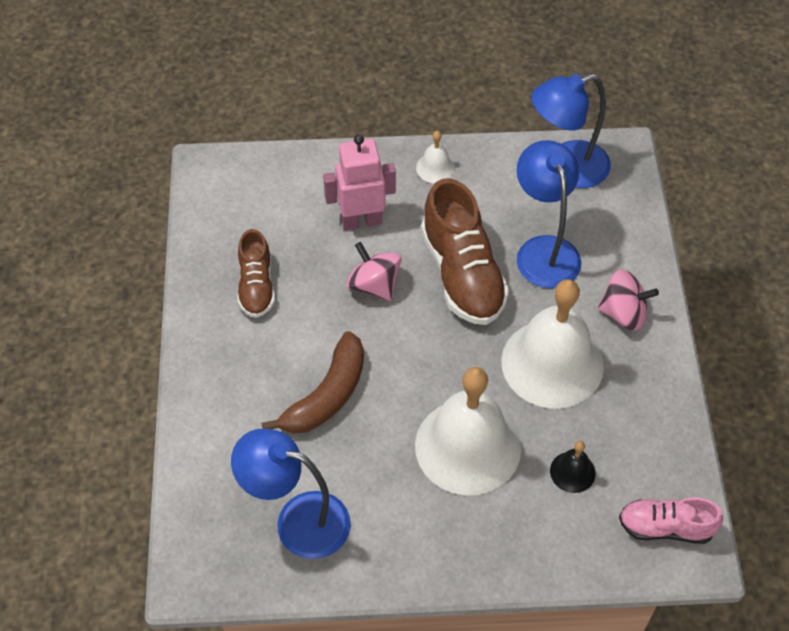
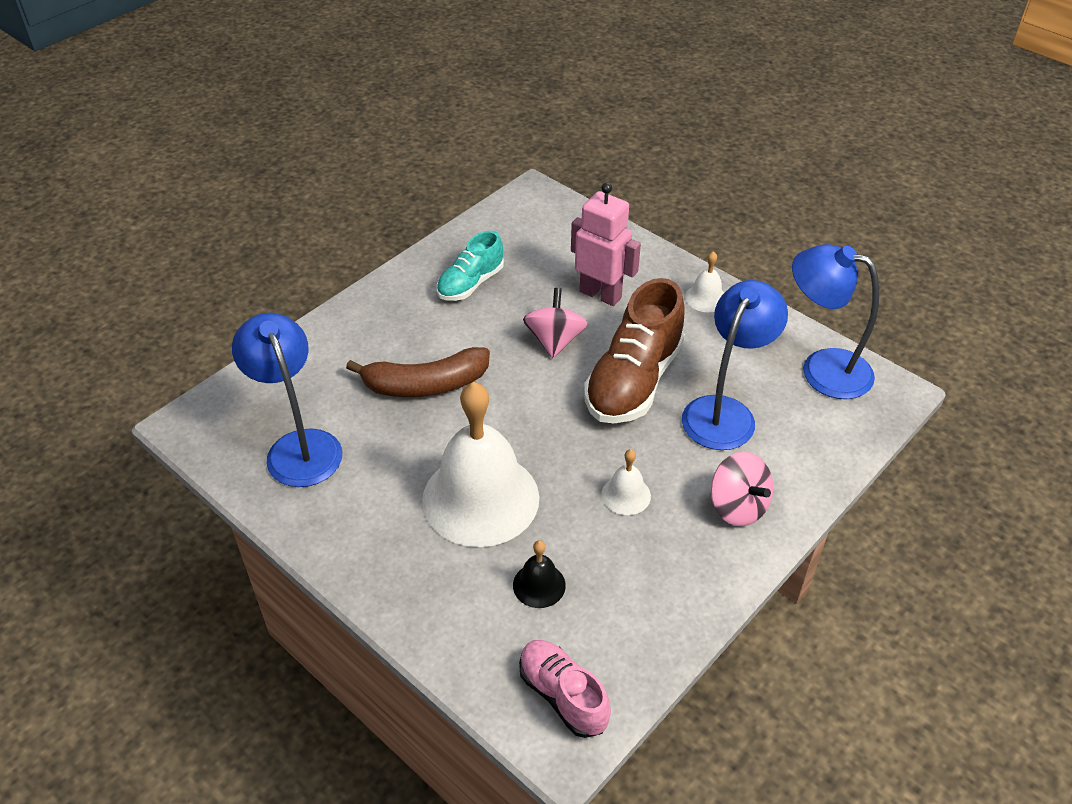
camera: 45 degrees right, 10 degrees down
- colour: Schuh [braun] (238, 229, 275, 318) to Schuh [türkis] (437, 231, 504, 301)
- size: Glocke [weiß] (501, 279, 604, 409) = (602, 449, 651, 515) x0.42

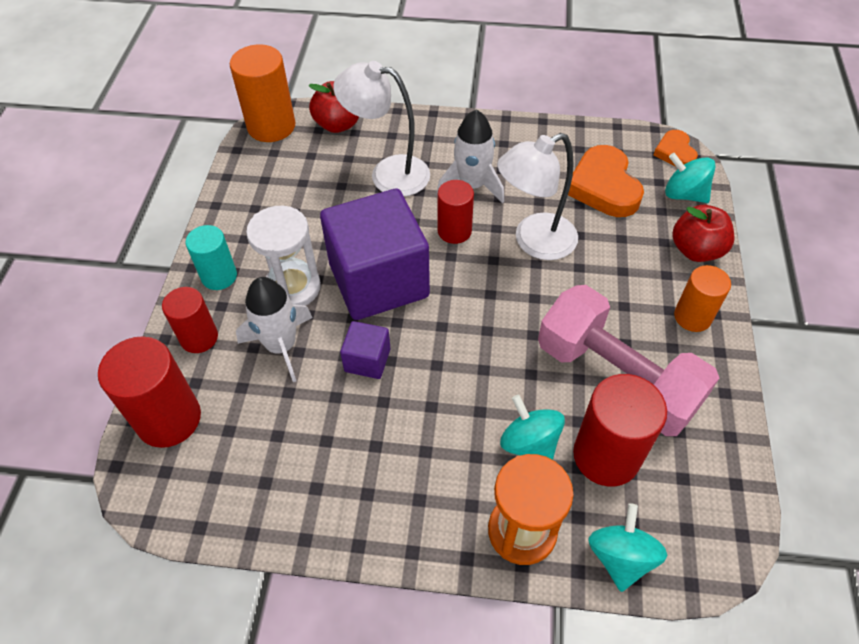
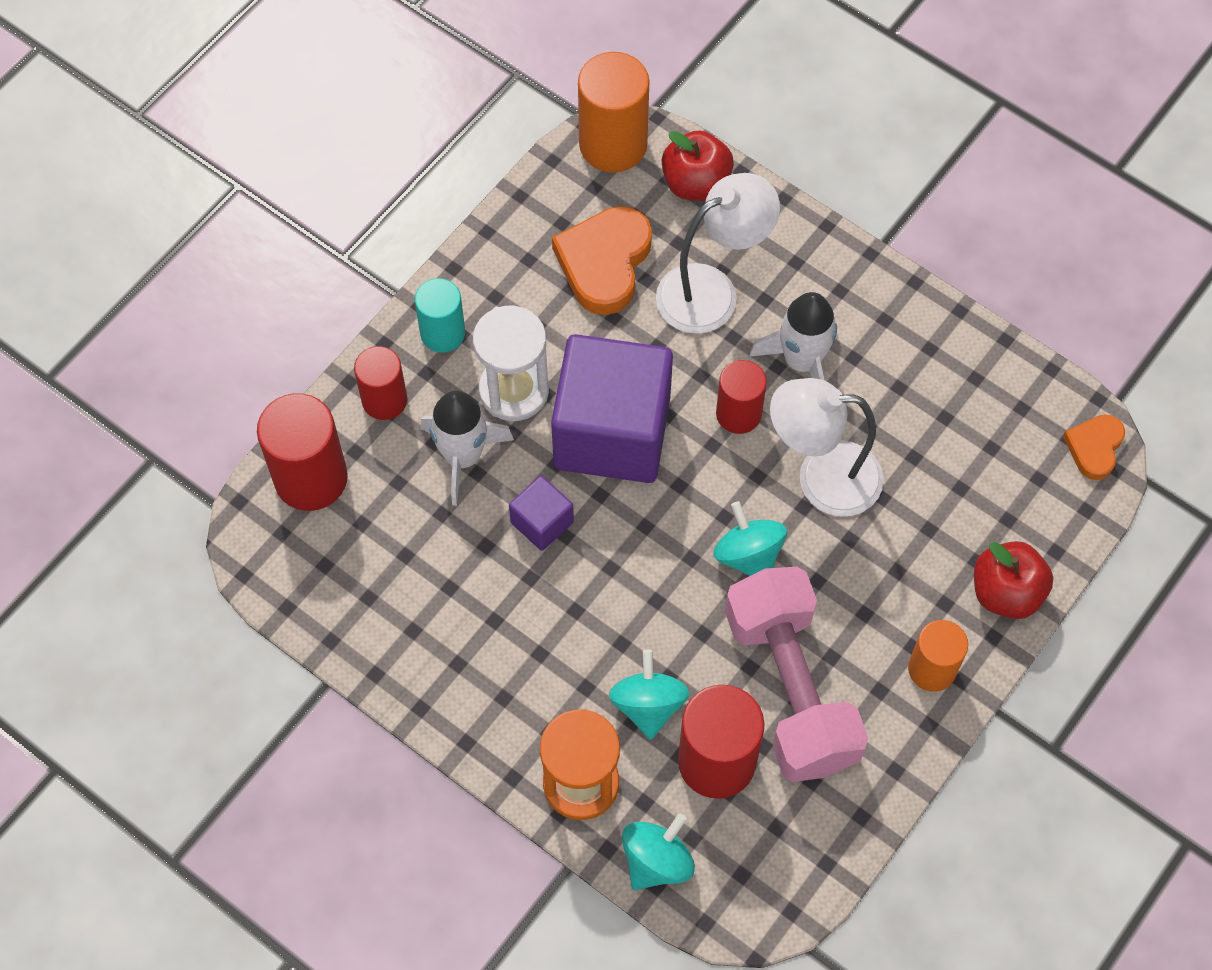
camera: 30 degrees right, 10 degrees up
- spun: Lampe [weiß] (333, 61, 430, 196) = (656, 173, 780, 334) 105 degrees clockwise
- relocated: Herz [orange] (568, 145, 644, 217) to (552, 206, 652, 315)
- relocated: Kreisel [türkis] (665, 153, 716, 203) to (714, 501, 787, 576)

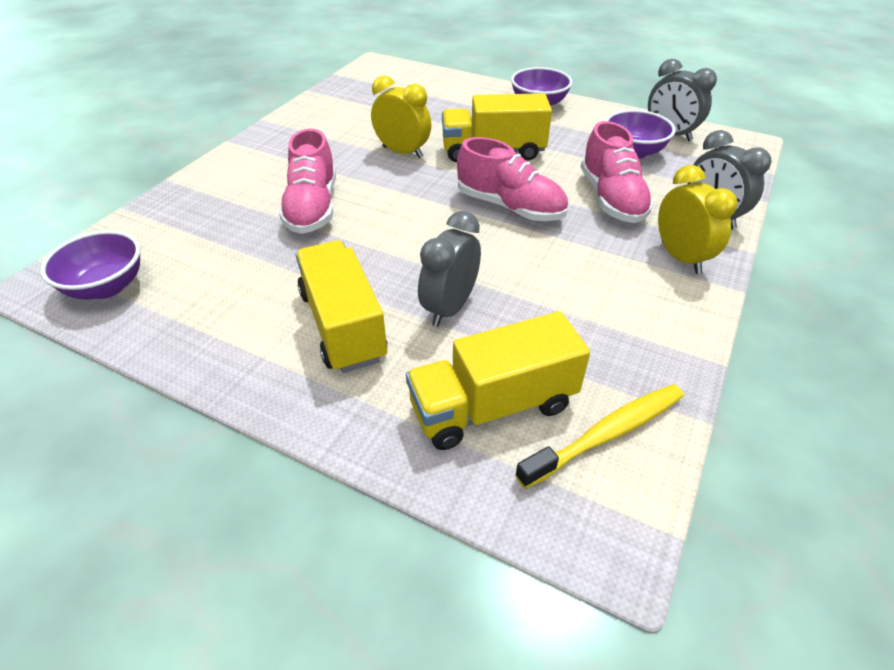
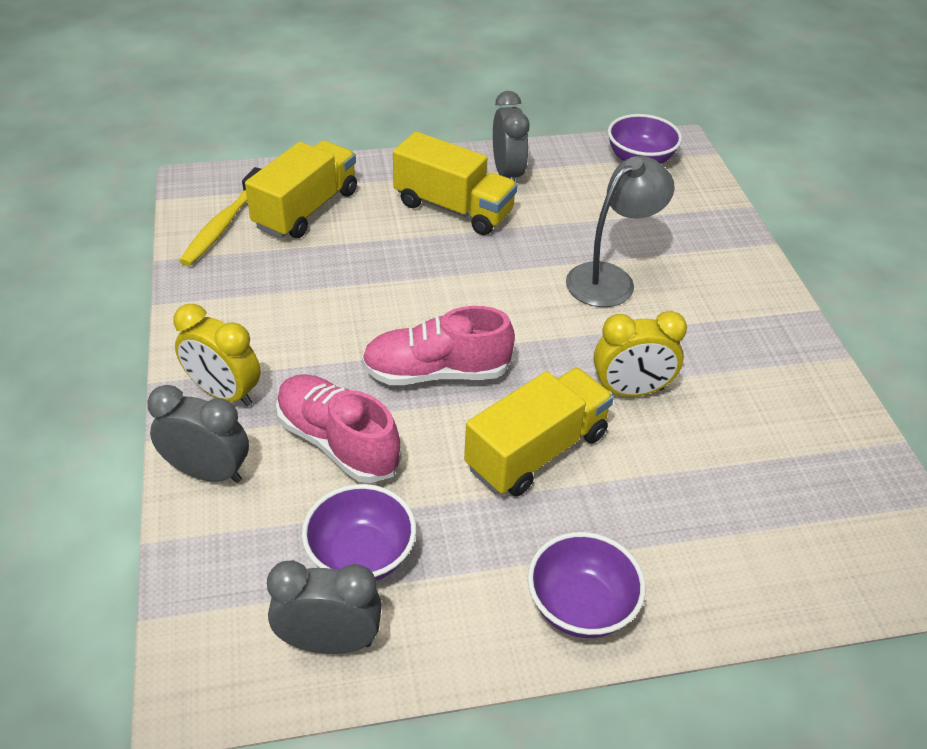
camera: 140 degrees right, 0 degrees up
- exchanged: Schuh [rosa] (279, 129, 336, 234) to Lampe [grau] (566, 156, 675, 307)
- relocated: Wecker [grau] (418, 211, 481, 327) to (493, 91, 530, 181)

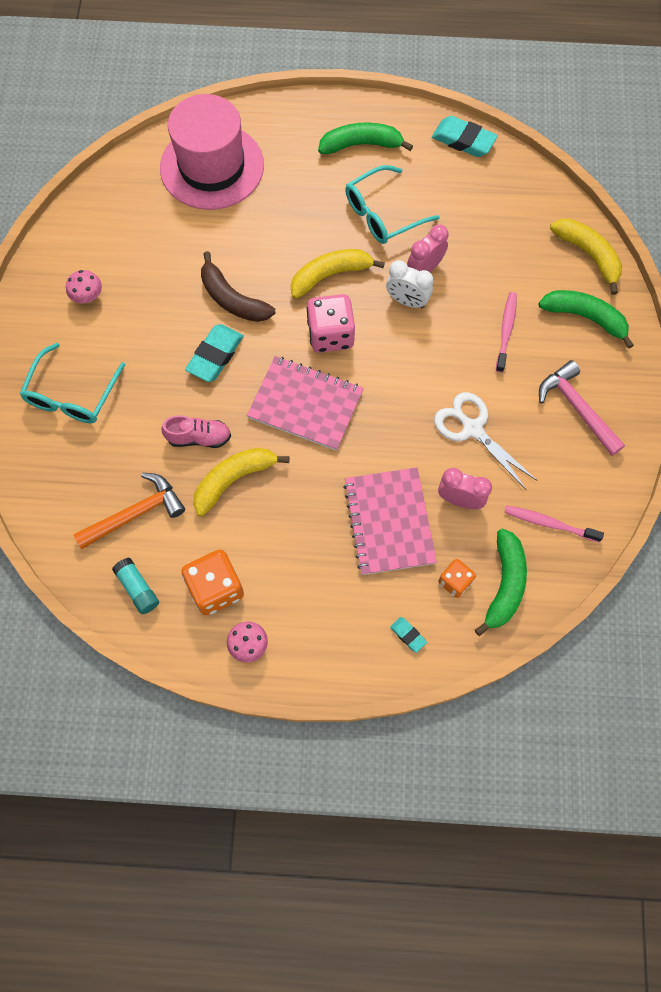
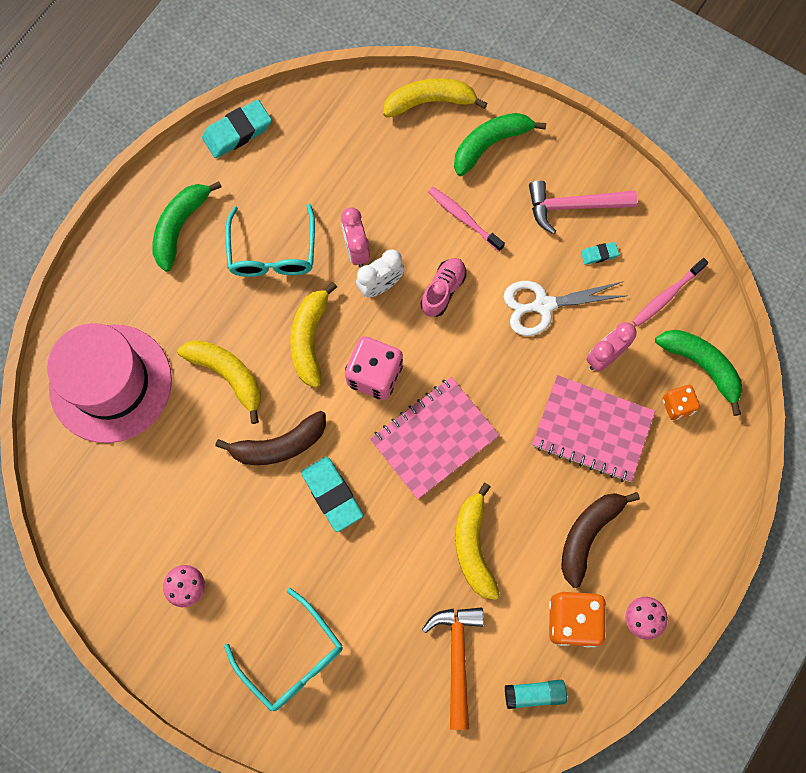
camera: 60 degrees left, 5 degrees up
- relocated: Schuh [rosa] (161, 415, 231, 448) to (421, 258, 466, 317)
- relocated: Radiergummi [türkis] (390, 617, 427, 653) to (581, 242, 619, 265)
- appeared: Banane [gelb] (178, 340, 261, 424)
- appeared: Banane [braun] (561, 492, 640, 588)

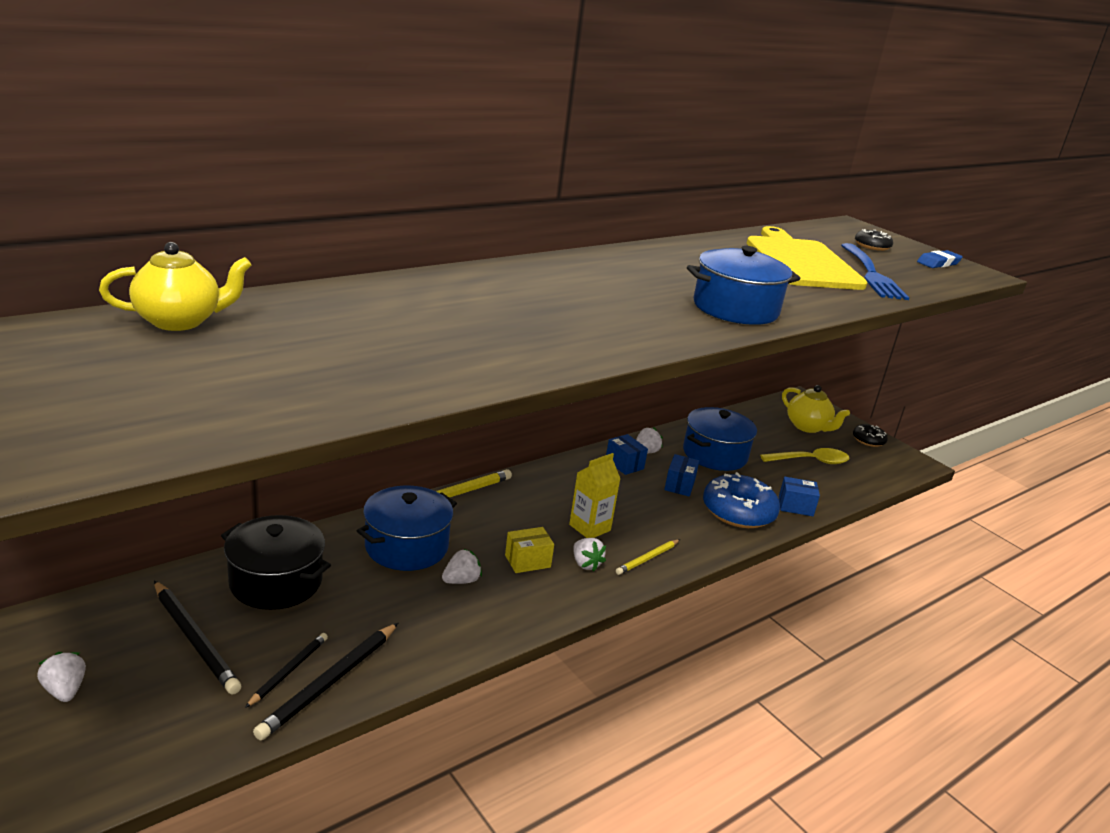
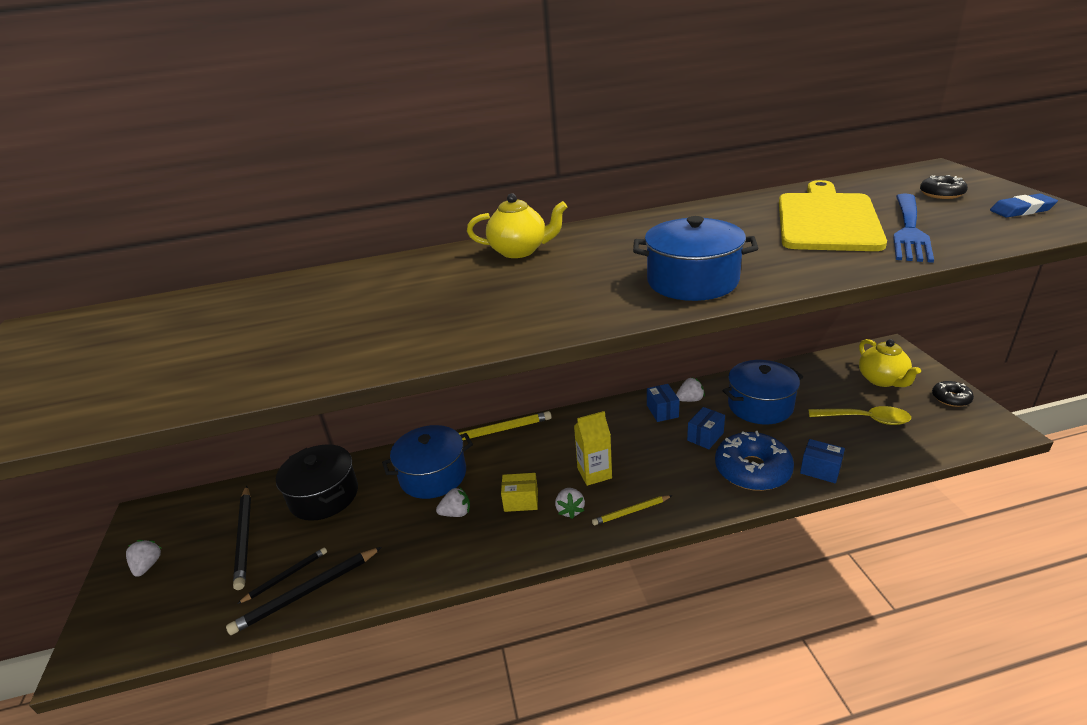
camera: 30 degrees right, 5 degrees up
- relocated: Teekanne [gelb] (99, 242, 252, 331) to (467, 193, 567, 258)

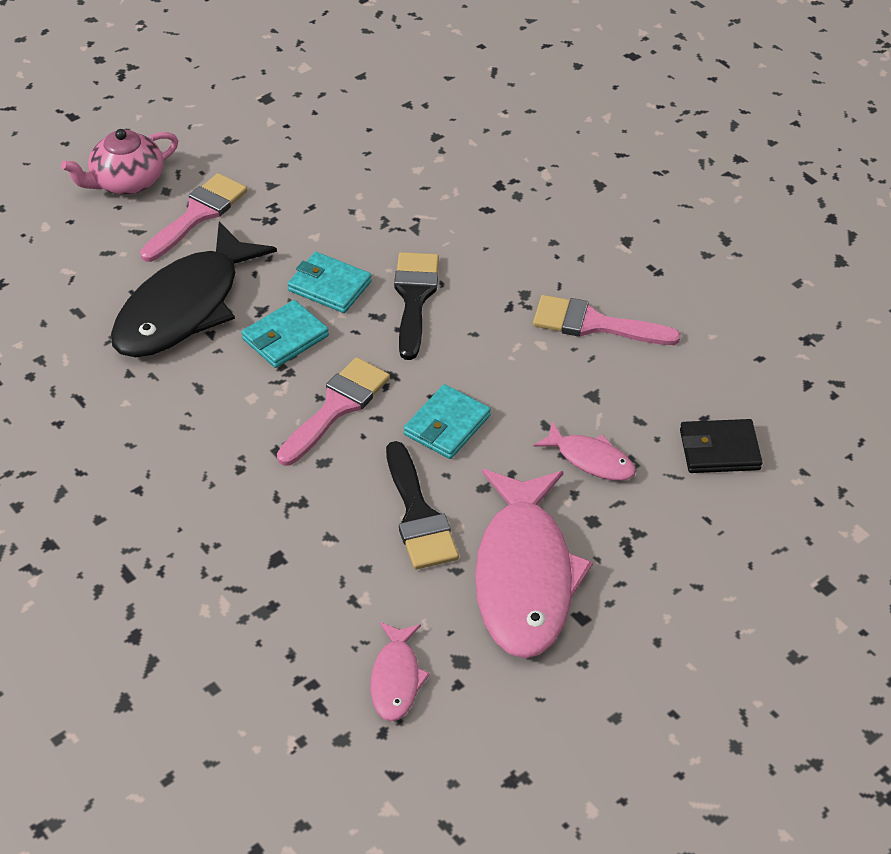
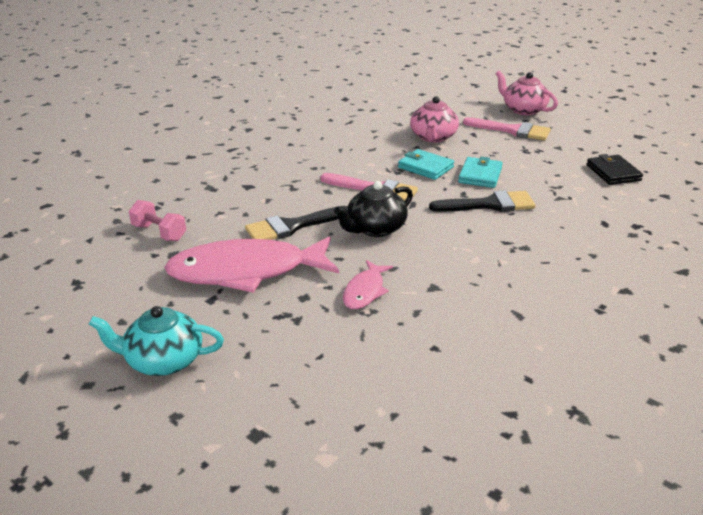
camera: 80 degrees right, 15 degrees down
- exchanged: Fisch [schwarz] (111, 221, 277, 357) to Teekanne [rosa] (410, 96, 459, 142)
- missing: Pinsel [rosa] (533, 295, 681, 345)
- exchanged: Geldbörse [türkis] (404, 384, 491, 459) to Teekanne [schwarz] (334, 181, 413, 237)
- relocated: Geldbörse [schwarz] (680, 419, 763, 473) to (586, 154, 643, 185)
- exchanged: Fisch [rosa] (371, 622, 430, 721) to Hantel [rosa] (129, 200, 186, 241)
- appeared: Teekanne [türkis] (89, 306, 224, 376)

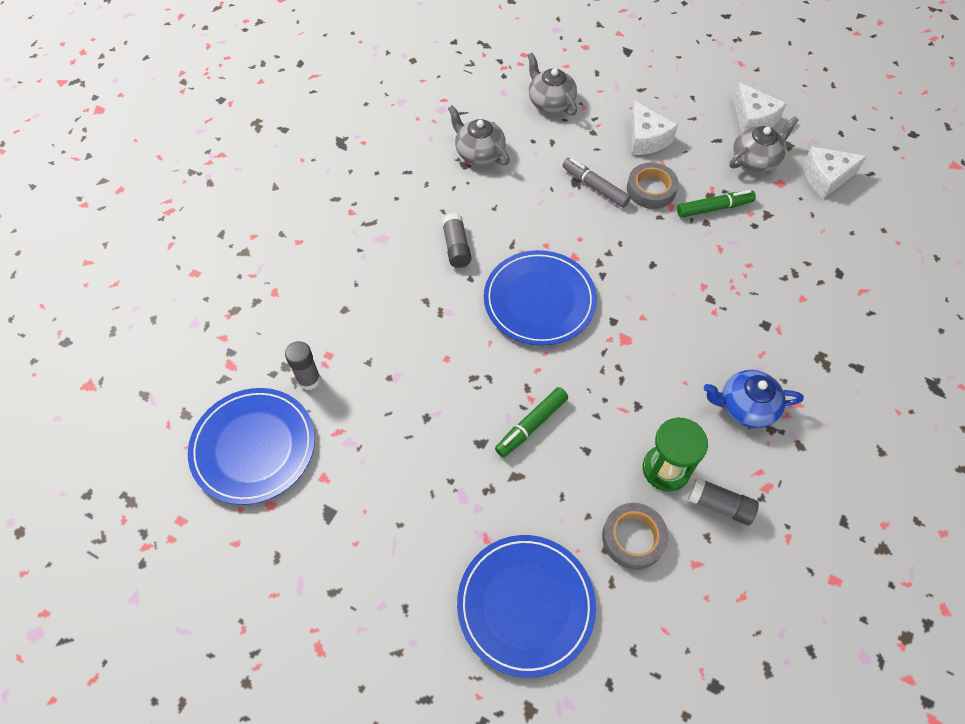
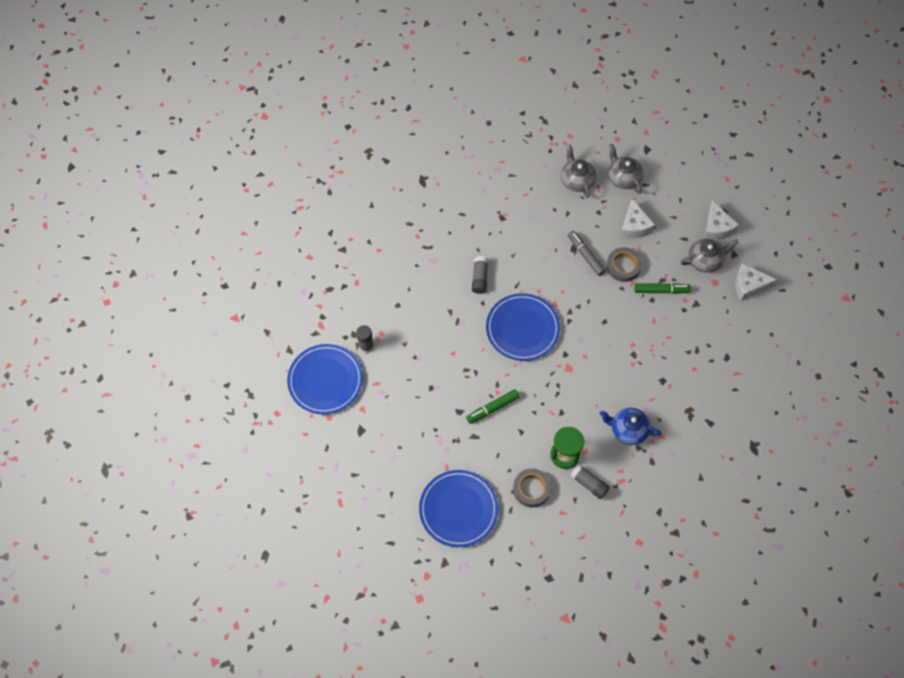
camera: 15 degrees right, 5 degrees up
- relocated: Teekanne [grau] (448, 105, 510, 165) to (608, 144, 643, 194)

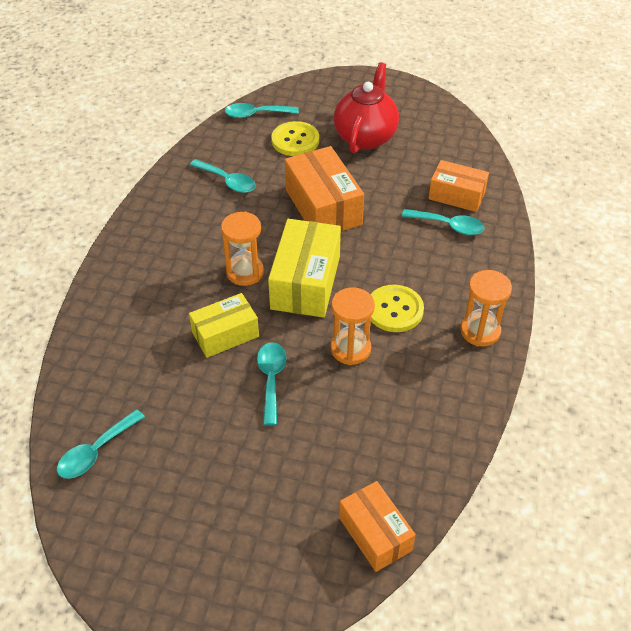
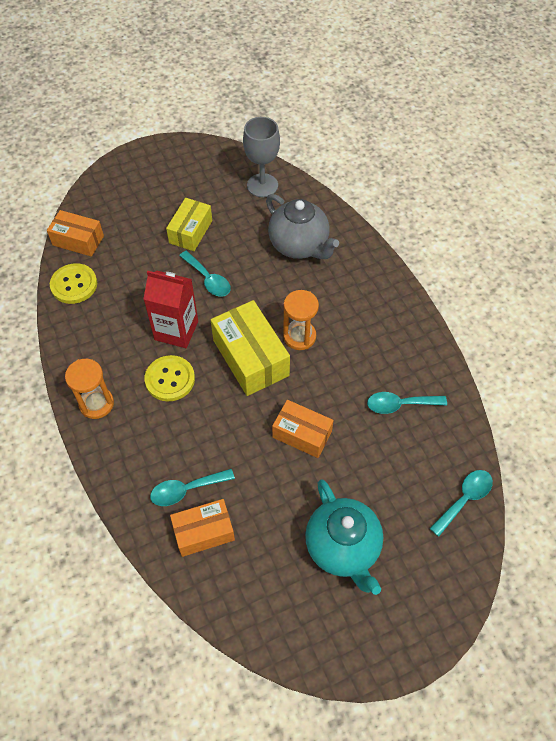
camera: 140 degrees right, 10 degrees up
- colour: Teekanne [rot] (334, 62, 399, 153) to Teekanne [türkis] (305, 479, 383, 595)
- relocated: Knopf [gelb] (271, 121, 319, 156) to (50, 263, 97, 304)
- size: Schachtel [orange] (285, 146, 364, 232) = (272, 400, 334, 458) x0.65
- exchanged: Sanduhr [orange] (331, 287, 375, 365) to Getränkekarton [rot] (144, 271, 198, 348)
- relocated: Schachtel [gelb] (189, 293, 259, 358) to (166, 198, 212, 251)
- exchanged: Löffel [türkis] (57, 409, 145, 479) to Kelch [grau] (243, 117, 280, 197)
- appeared: Teekanne [grau] (266, 194, 339, 259)

